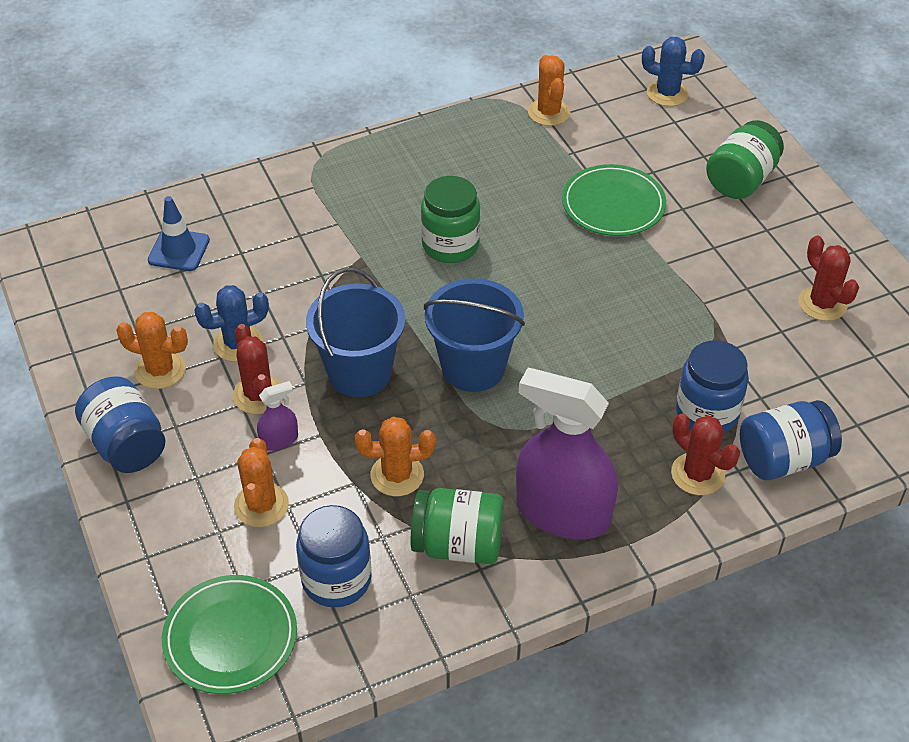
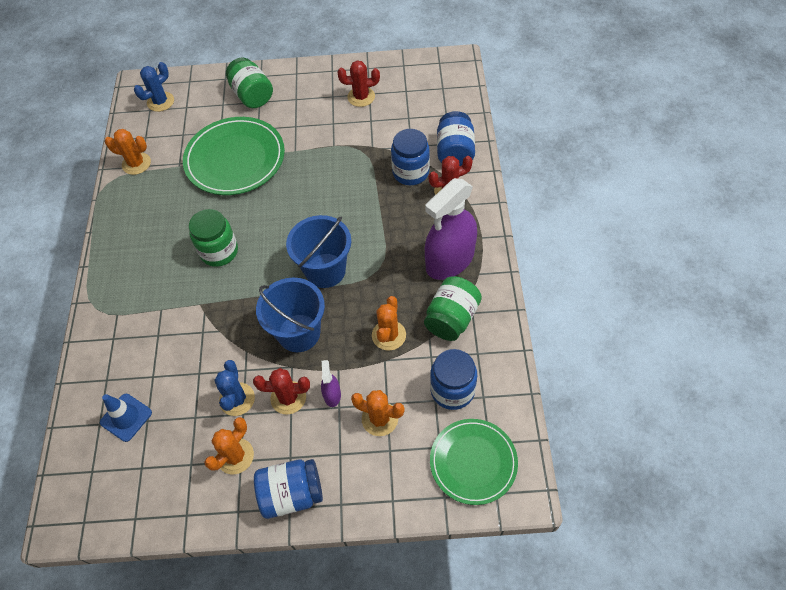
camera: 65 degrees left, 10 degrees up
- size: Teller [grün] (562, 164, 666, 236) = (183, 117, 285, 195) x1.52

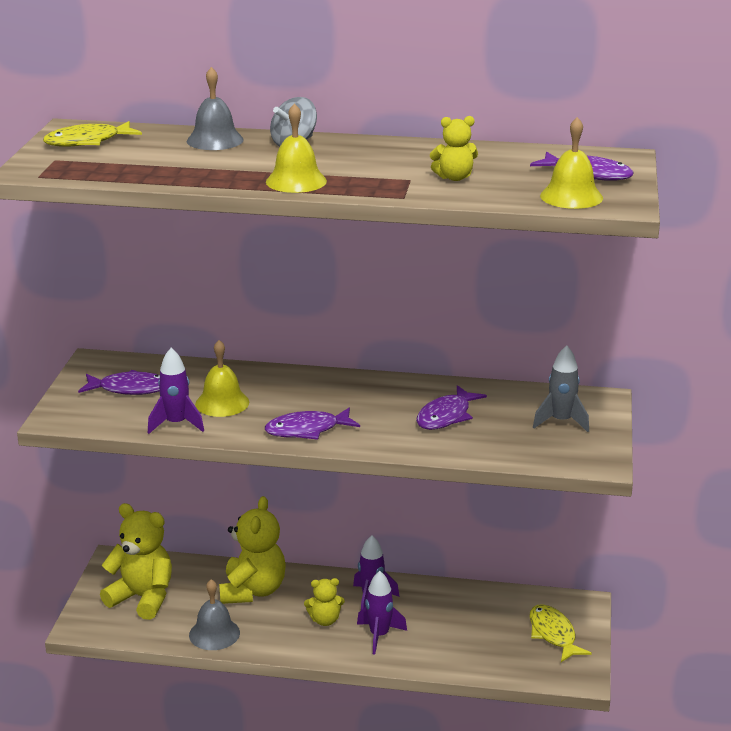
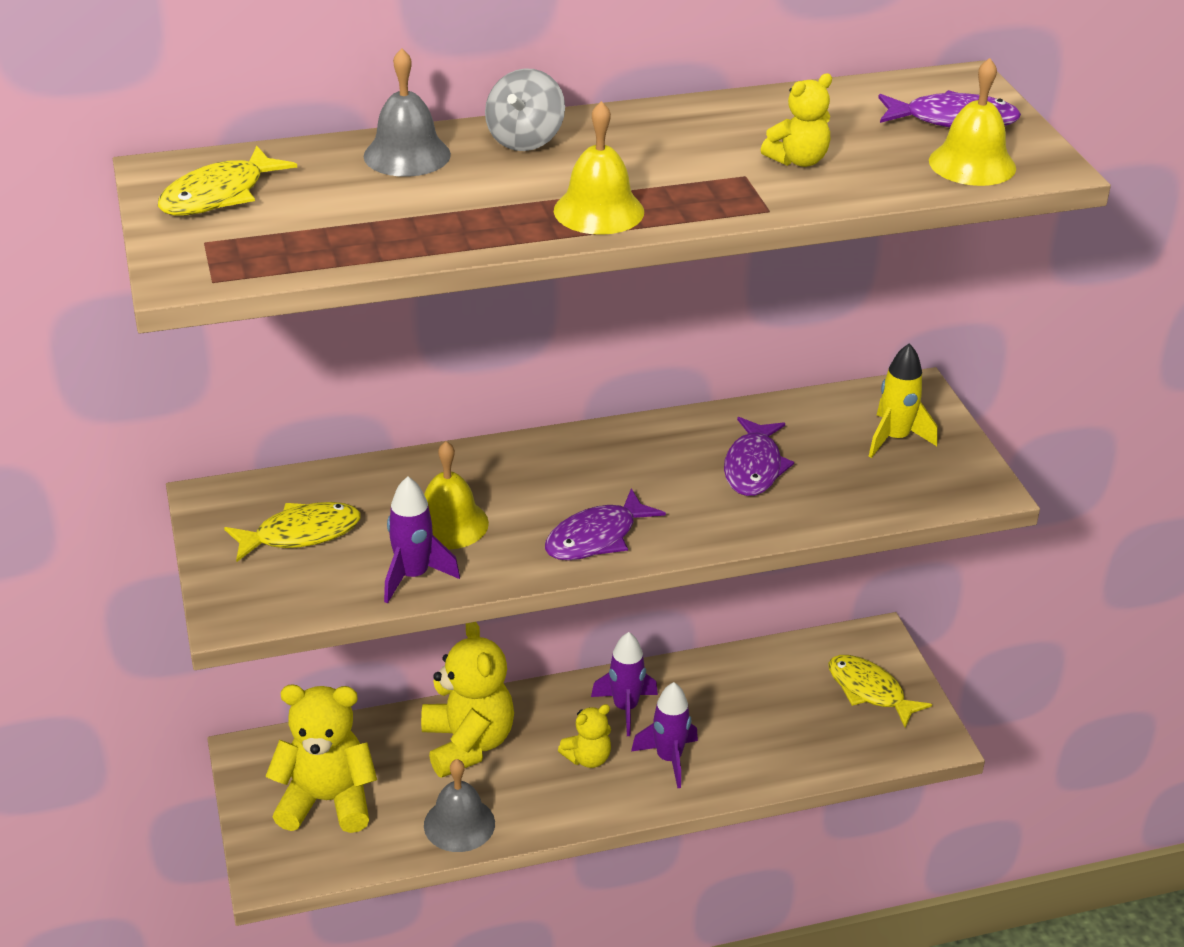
camera: 25 degrees left, 10 degrees up
- colour: Rakete [grau] (533, 345, 589, 432) to Rakete [gelb] (869, 343, 937, 458)
- colour: Fisch [lila] (78, 370, 160, 395) to Fisch [gelb] (224, 502, 361, 562)

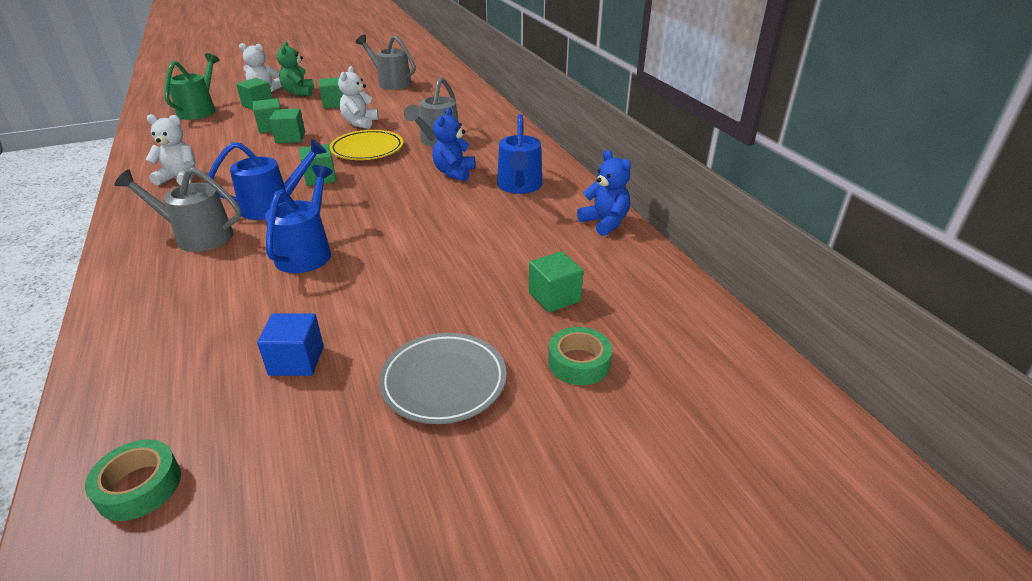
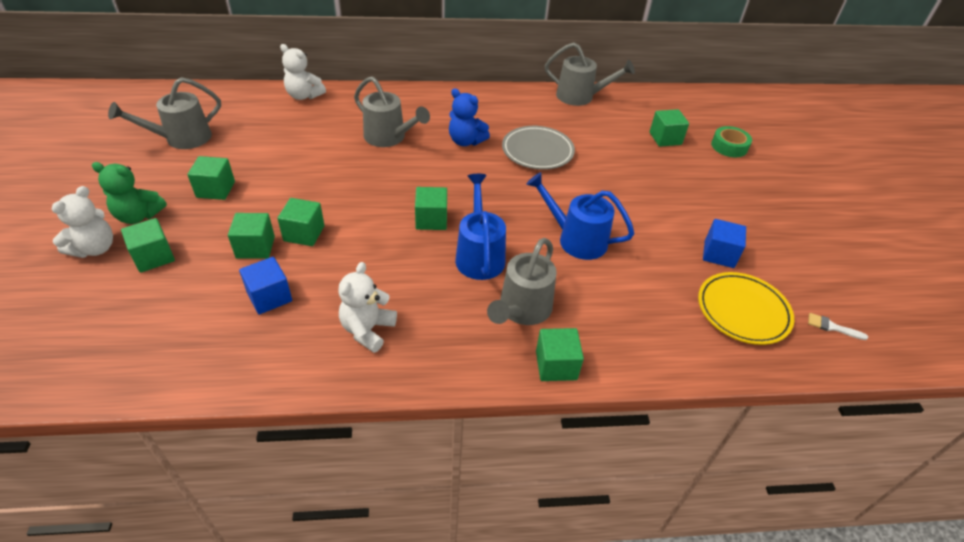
camera: 75 degrees left, 10 degrees up
- missing: Gießkanne [grün] (164, 53, 219, 120)
- relocated: Teddybär [weiß] (338, 66, 379, 129) to (280, 44, 326, 100)
- missing: Gießkanne [blau] (497, 114, 543, 194)
- relocated: Teller [gelb] (329, 130, 403, 160) to (698, 272, 794, 345)
- exchanged: Teddybär [blau] (577, 150, 631, 236) to Gießkanne [grau] (545, 42, 635, 106)
- relocated: Teller [grau] (379, 333, 507, 424) to (502, 126, 575, 170)
- exchanged: Klebeband [grün] (85, 439, 181, 521) to Pinsel [weiß] (808, 313, 868, 340)
- appeared: Kubus [blau] (239, 257, 292, 315)
- appeared: Kubus [grün] (536, 328, 584, 381)

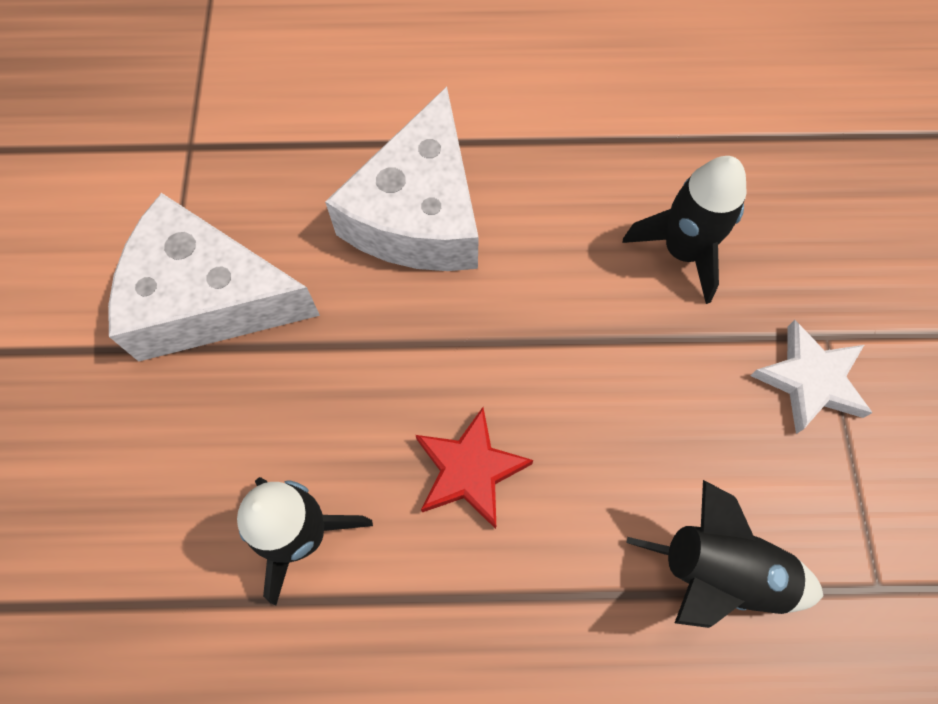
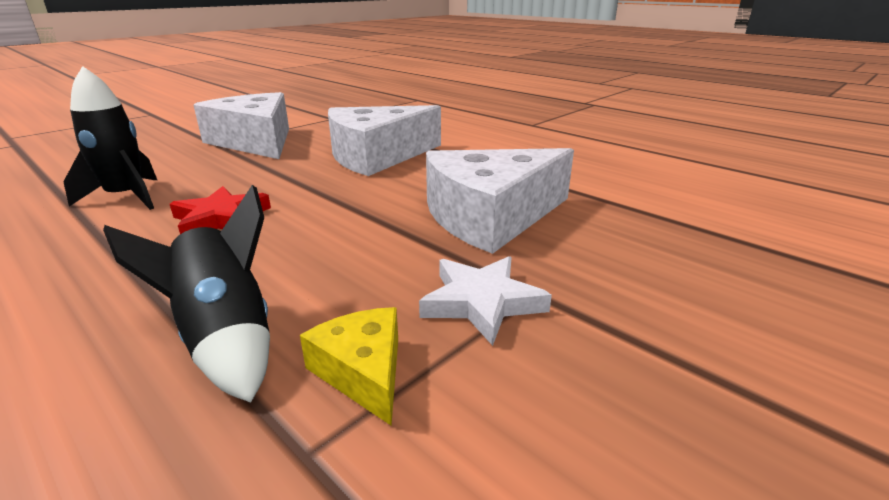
camera: 45 degrees right, 40 degrees down
- exchanged: Rakete [schwarz] (622, 156, 747, 304) to Käse [weiß] (426, 148, 574, 254)
- appeared: Käse [gelb] (300, 307, 398, 426)

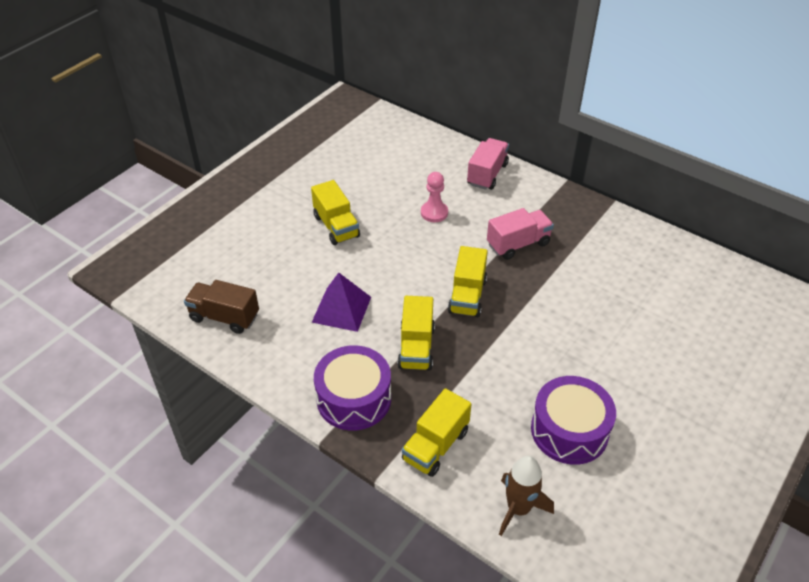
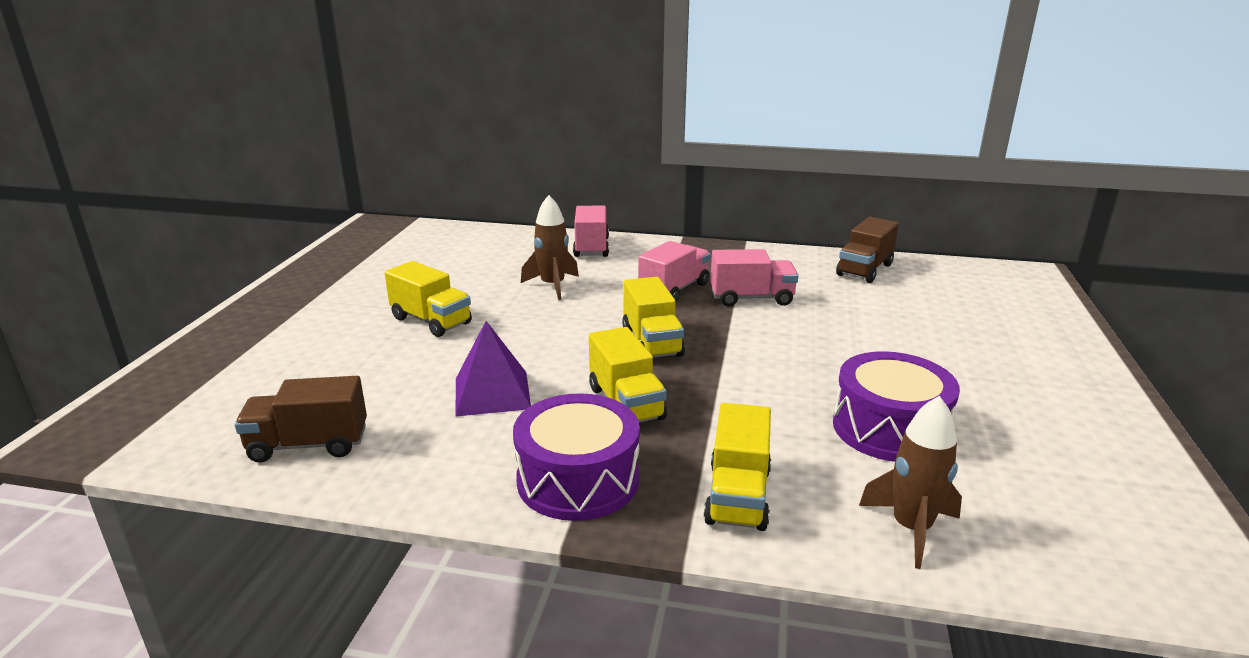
camera: 25 degrees left, 20 degrees down
- exchanged: Bauer [rosa] (421, 172, 448, 222) to Rakete [braun] (521, 195, 579, 300)
- appeared: Lastwagen [braun] (836, 217, 899, 283)
- appeared: Lastwagen [rosa] (710, 249, 799, 306)

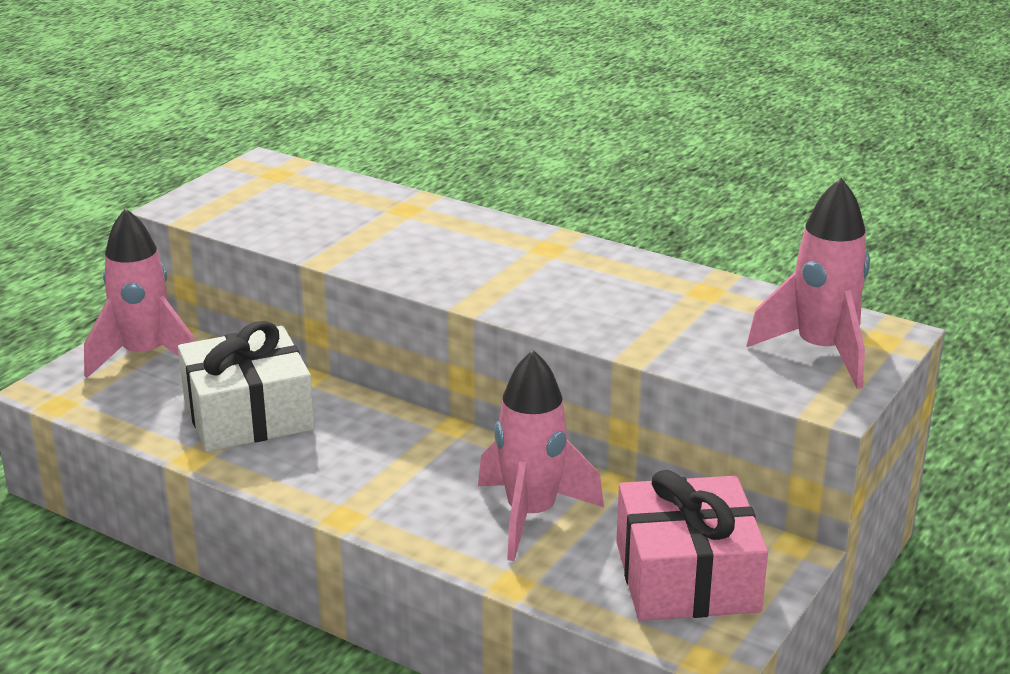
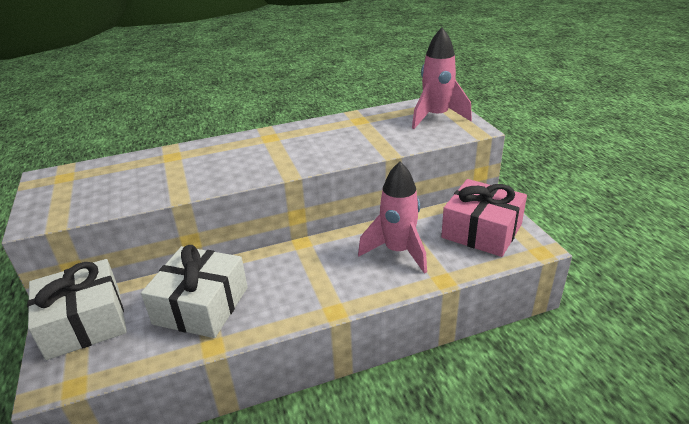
camera: 50 degrees left, 5 degrees up
- exchanged: Rakete [rosa] (84, 208, 195, 378) to Geschenk [weiß] (27, 259, 127, 360)

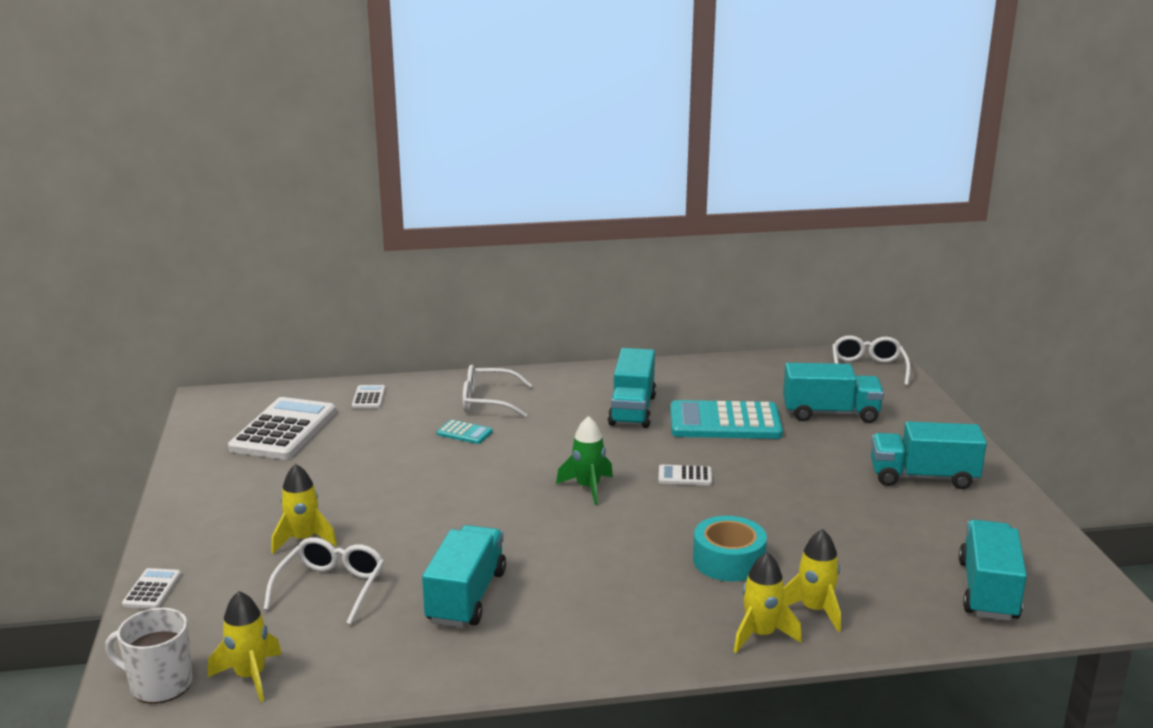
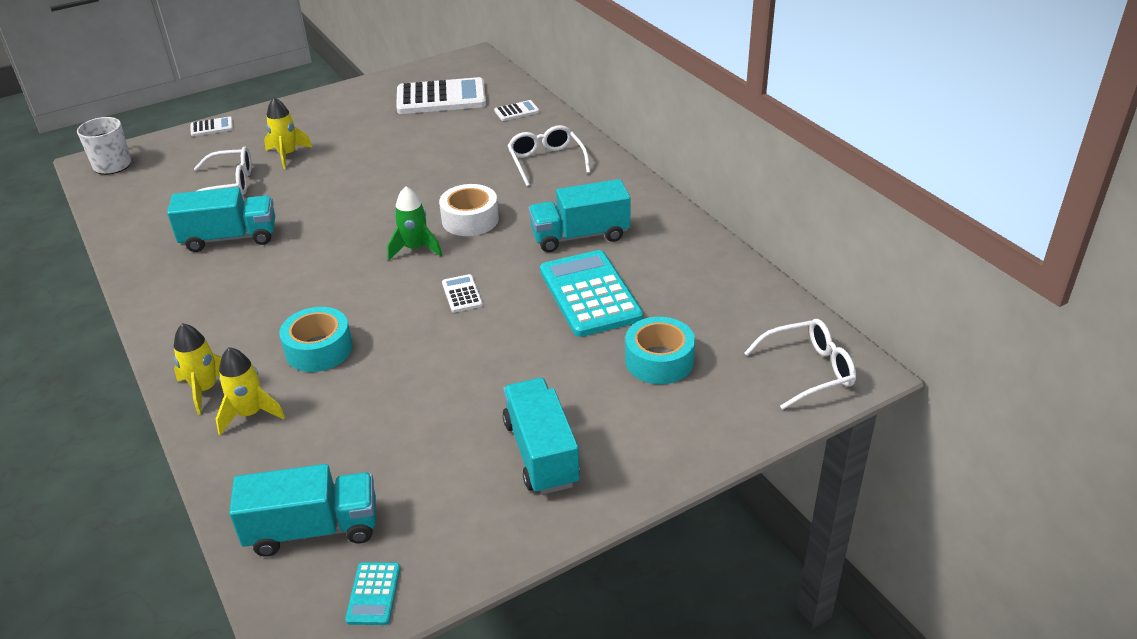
camera: 70 degrees right, 15 degrees up
- exchanged: Lastwagen [türkis] (783, 363, 884, 423) to Klebeband [türkis] (625, 317, 695, 384)
- relocated: Taschenrechner [türkis] (437, 420, 493, 444) to (345, 562, 400, 625)
- missing: Rakete [gelb] (208, 591, 282, 702)
- appeared: Klebeband [weiß] (439, 184, 499, 236)

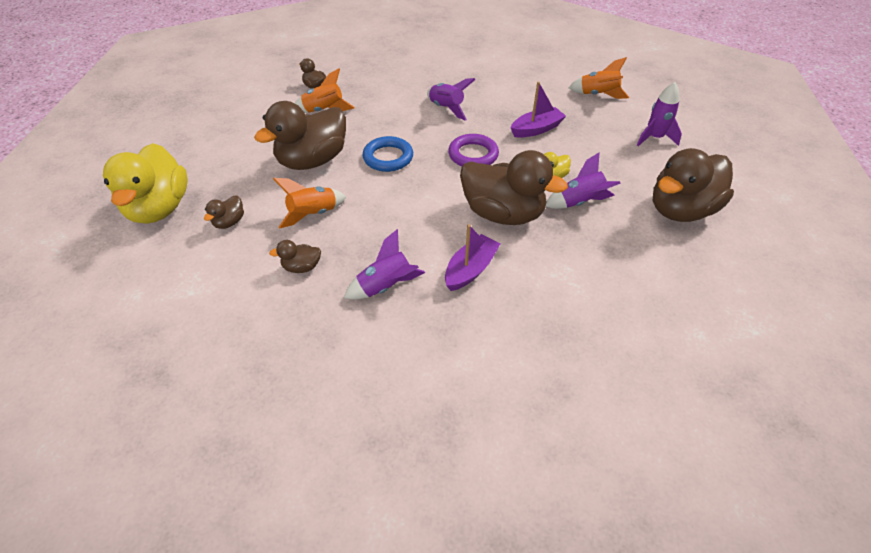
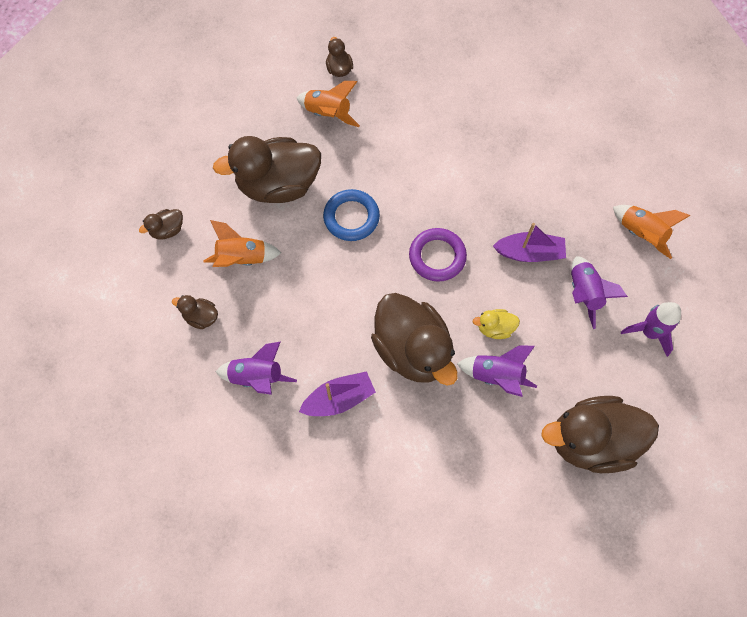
camera: 30 degrees right, 20 degrees up
- relocated: Rakete [lila] (427, 78, 476, 121) to (571, 256, 628, 329)
- missing: Ente [gelb] (103, 143, 188, 224)

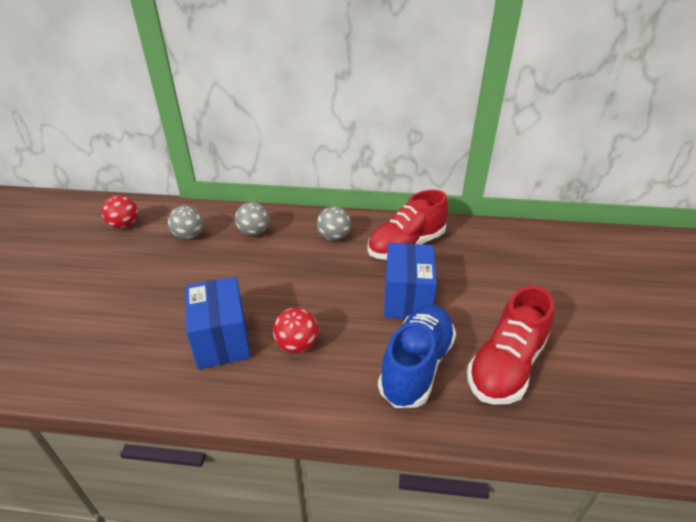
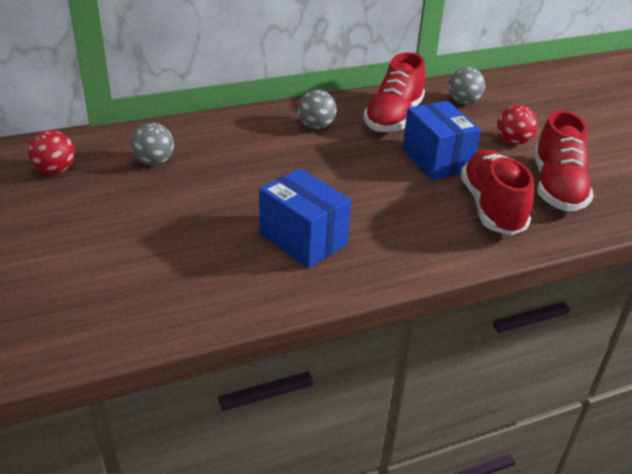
camera: 30 degrees left, 0 degrees up
- relocated: Ball [grau] (235, 202, 269, 236) to (448, 67, 485, 104)
- colour: Schuh [blau] (378, 304, 456, 408) to Schuh [rot] (461, 150, 534, 235)
- relocated: Ball [rot] (273, 307, 318, 353) to (497, 105, 538, 145)

